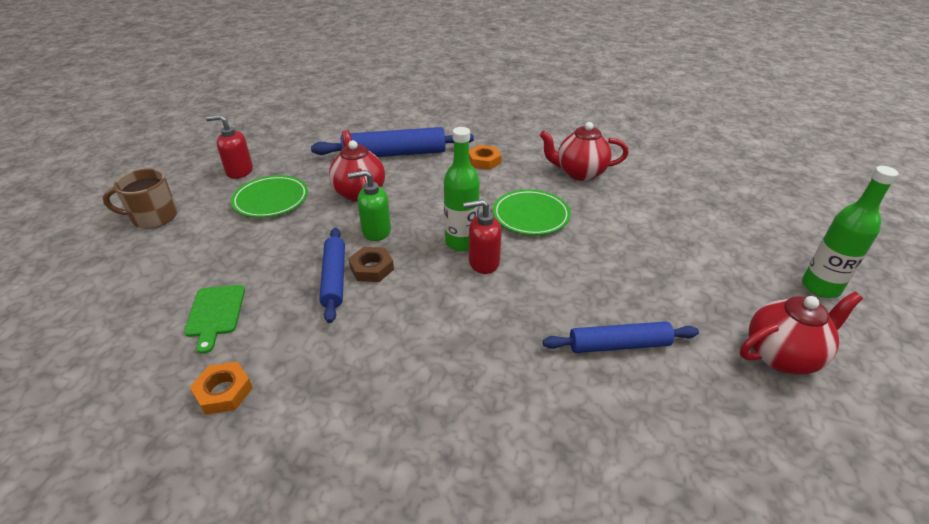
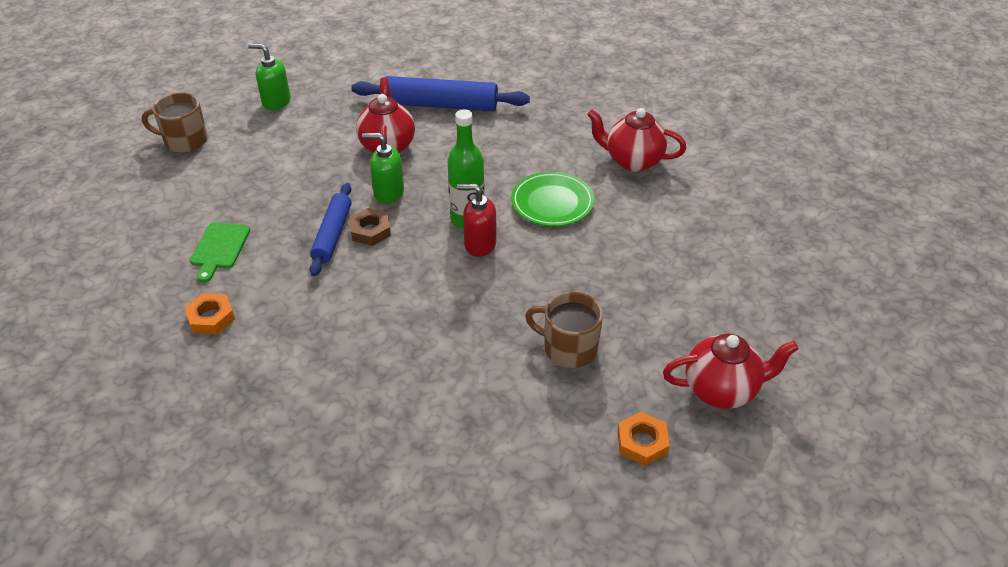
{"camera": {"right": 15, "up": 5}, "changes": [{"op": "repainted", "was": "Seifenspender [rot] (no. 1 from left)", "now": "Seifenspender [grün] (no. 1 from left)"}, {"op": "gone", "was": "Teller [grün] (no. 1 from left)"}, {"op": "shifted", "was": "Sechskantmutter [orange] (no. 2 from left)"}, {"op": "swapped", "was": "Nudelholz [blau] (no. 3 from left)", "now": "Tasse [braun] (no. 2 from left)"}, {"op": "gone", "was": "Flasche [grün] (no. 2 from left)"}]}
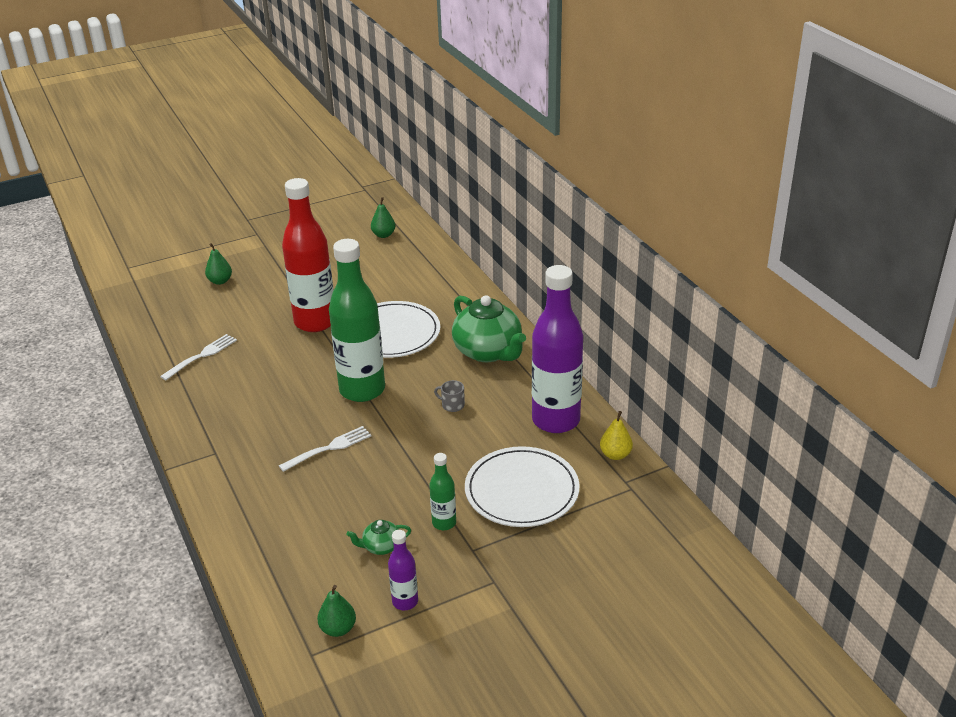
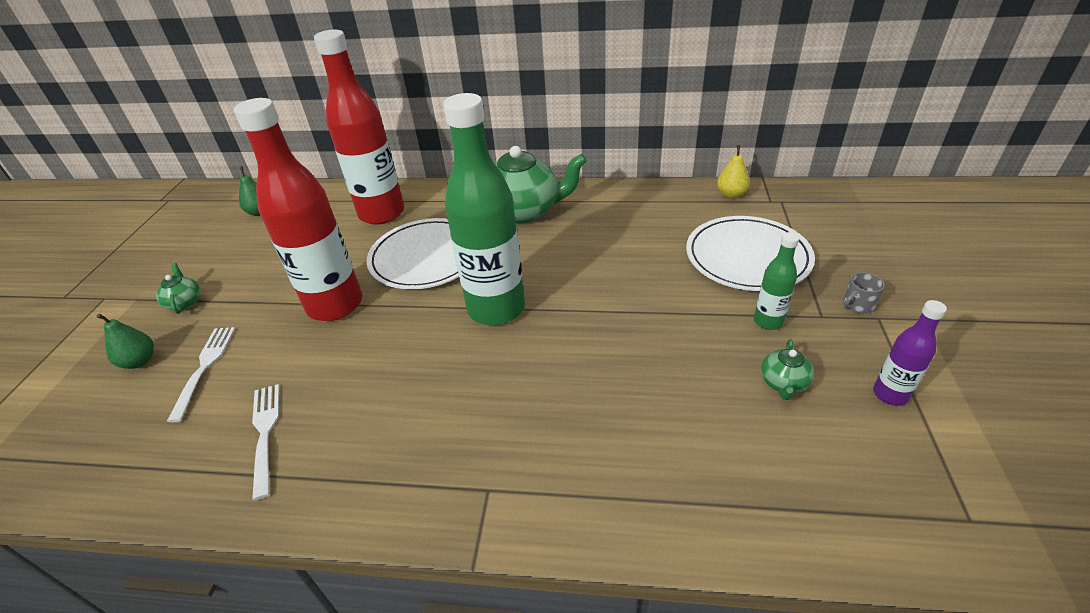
{"camera": {"right": -55, "up": 5}, "changes": [{"op": "shifted", "was": "Gabel [weiß] (no. 2 from left in the first image)", "now": "Gabel [weiß] (no. 1 from left)"}, {"op": "gone", "was": "Birne [grün] (no. 2 from left)"}, {"op": "shifted", "was": "Tasse [grau]"}, {"op": "gone", "was": "Flasche [lila] (no. 2 from left)"}, {"op": "new", "now": "Teekanne [grün] (no. 1 from left)"}, {"op": "new", "now": "Flasche [rot] (no. 2 from left)"}]}
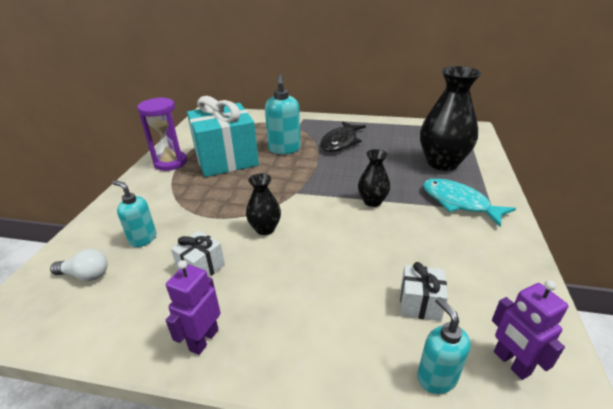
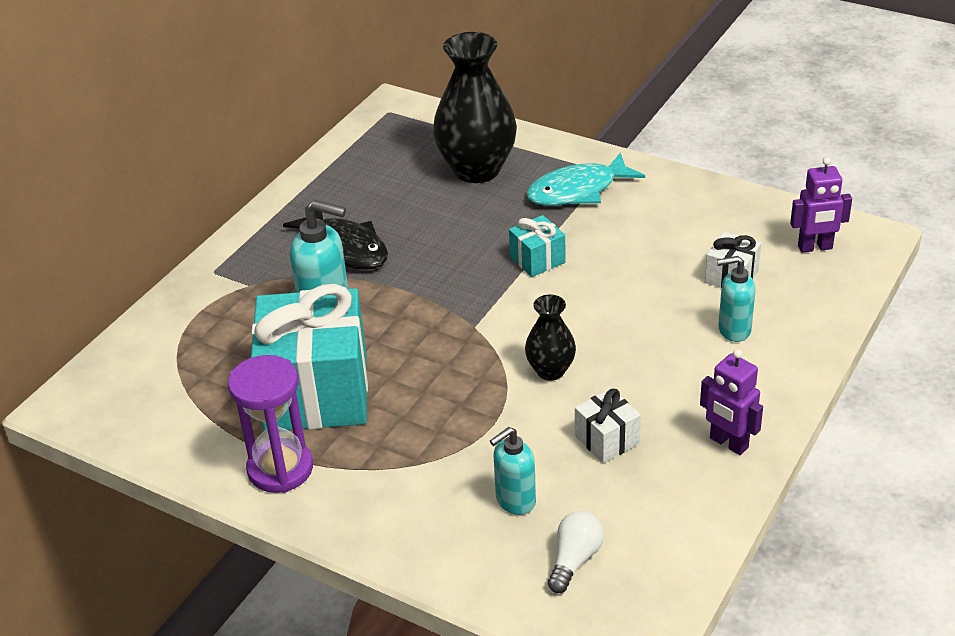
{"camera": {"right": -70, "up": 5}, "changes": [{"op": "swapped", "was": "Vase [schwarz] (no. 2 from left)", "now": "Geschenk [türkis] (no. 2 from left)"}, {"op": "shifted", "was": "Seifenspender [türkis] (no. 3 from left)"}]}
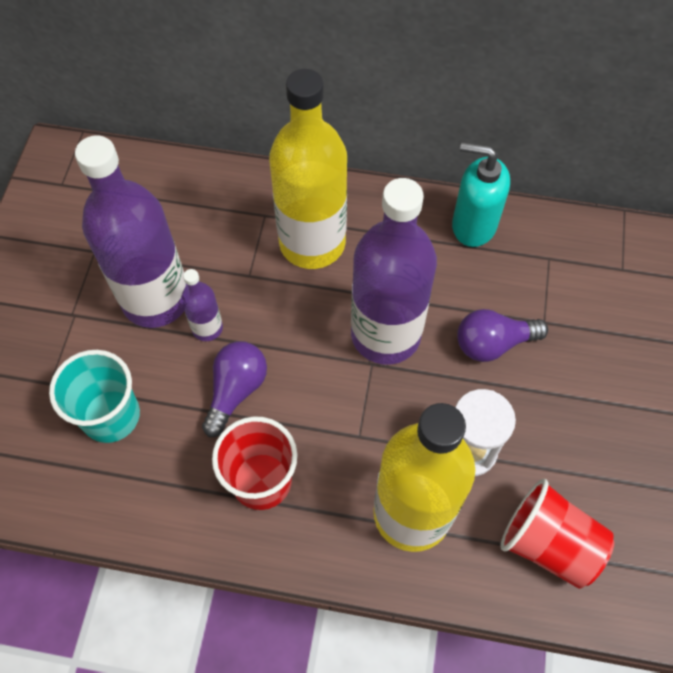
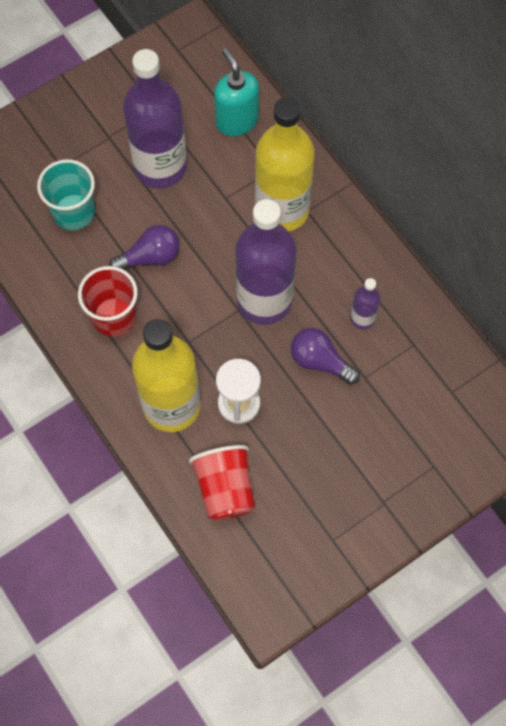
{"camera": {"right": 45, "up": 5}, "changes": [{"op": "shifted", "was": "Flasche [lila] (no. 2 from left in the first image)", "now": "Flasche [lila] (no. 3 from left)"}, {"op": "shifted", "was": "Seifenspender [türkis]"}]}
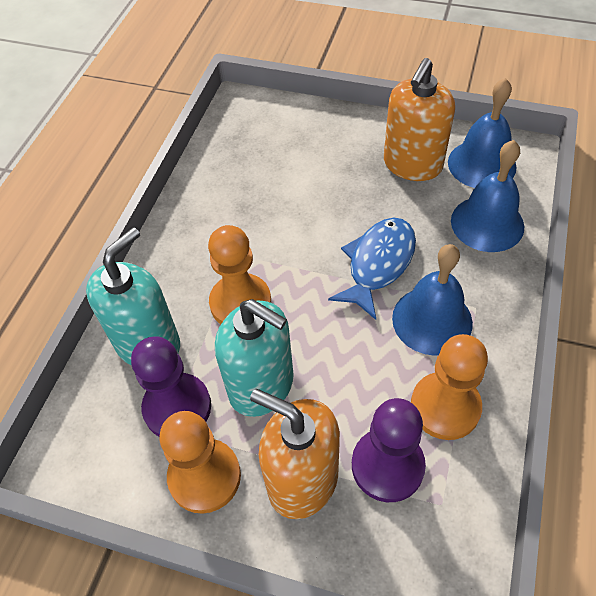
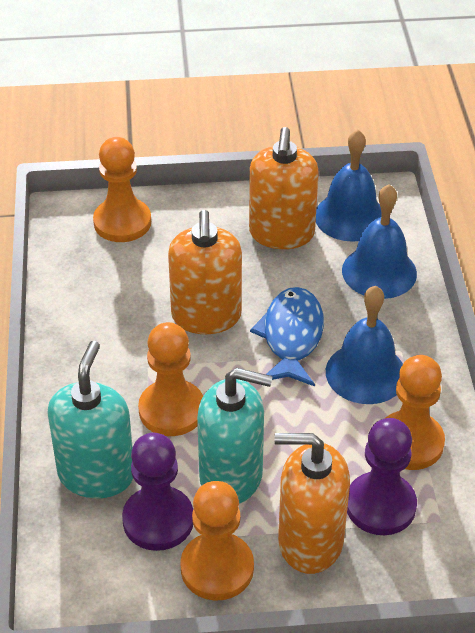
{"camera": {"right": -25, "up": -10}, "changes": [{"op": "new", "now": "Bauer [orange] (no. 1 from left)"}, {"op": "new", "now": "Seifenspender [orange] (no. 1 from left)"}]}
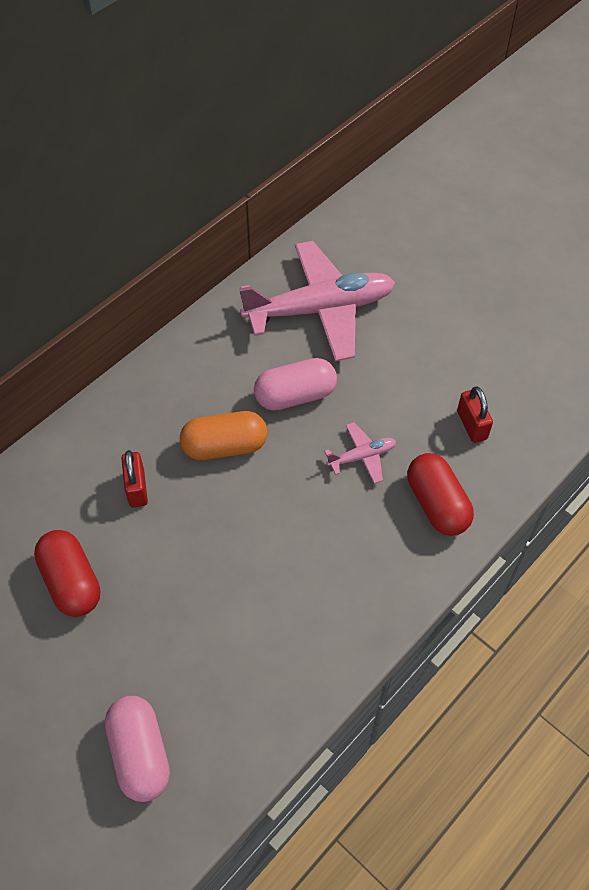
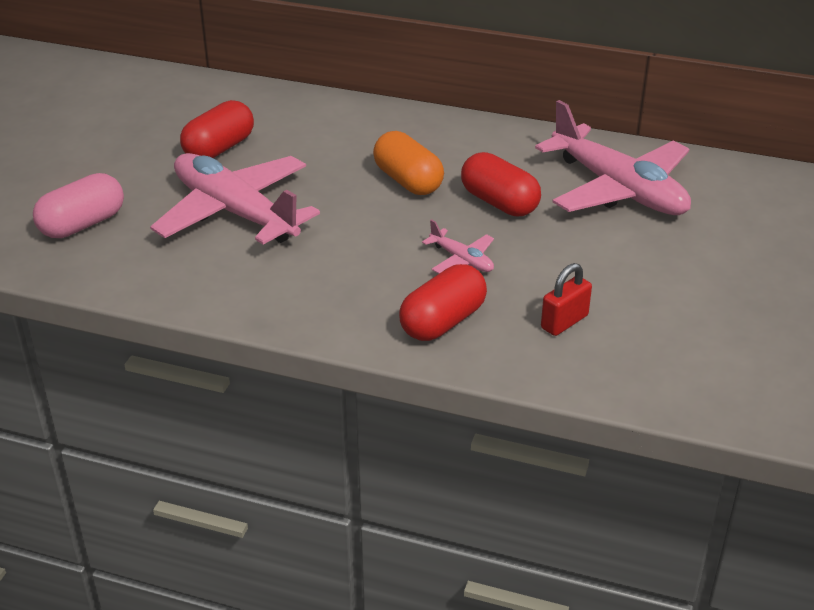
{"camera": {"right": 65, "up": -20}, "changes": [{"op": "gone", "was": "Vorhängeschloss [rot] (no. 1 from left)"}, {"op": "repainted", "was": "Kapsel [rosa] (no. 2 from left)", "now": "Kapsel [rot] (no. 3 from left)"}, {"op": "new", "now": "Flugzeug [rosa] (no. 1 from left)"}]}
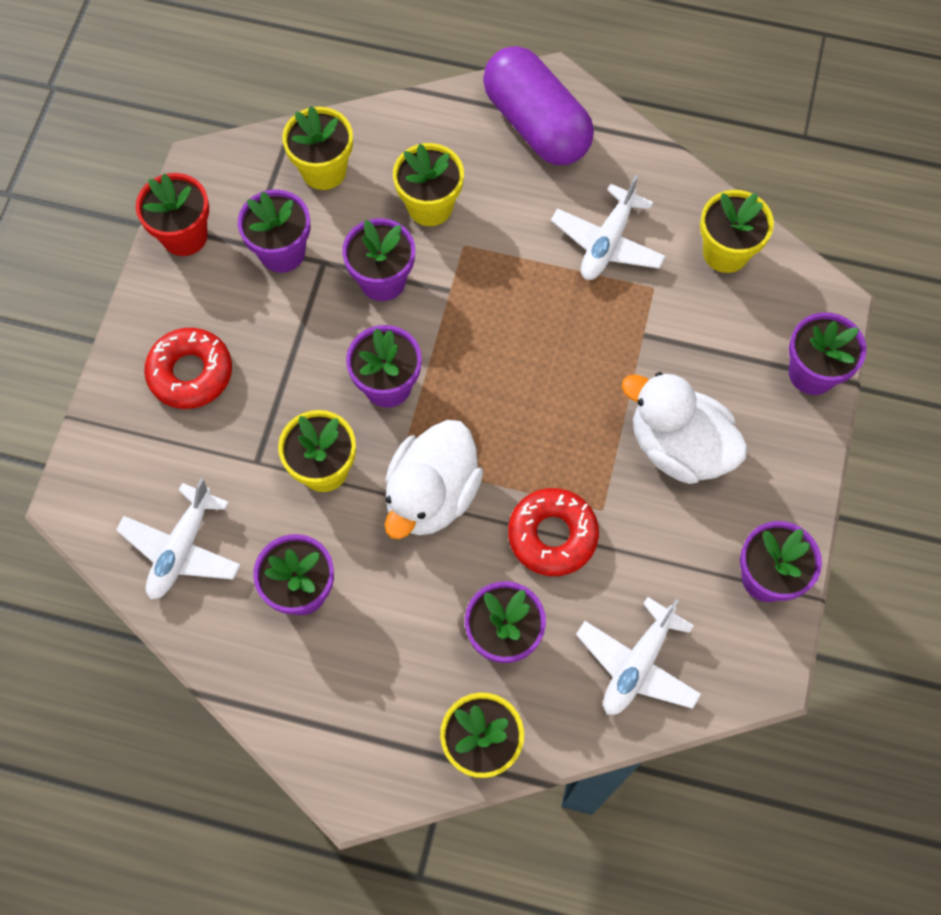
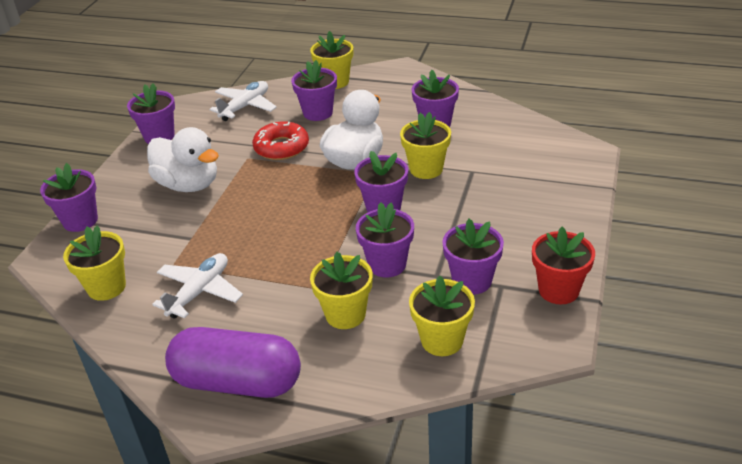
{"camera": {"right": -175, "up": -30}, "changes": [{"op": "gone", "was": "Flugzeug [weiß] (no. 1 from left)"}, {"op": "gone", "was": "Donut [rot] (no. 1 from left)"}, {"op": "rotated", "was": "Kapsel [lila]", "clockwise": -45}]}
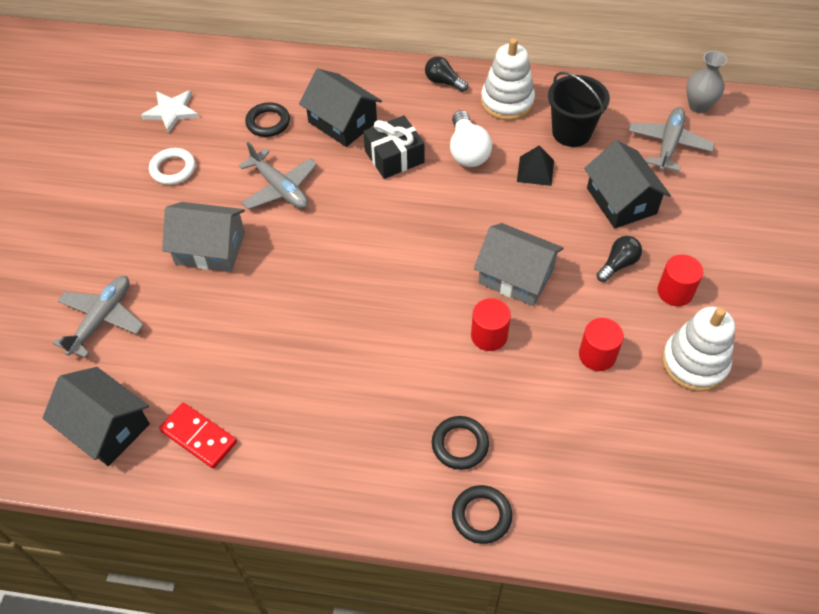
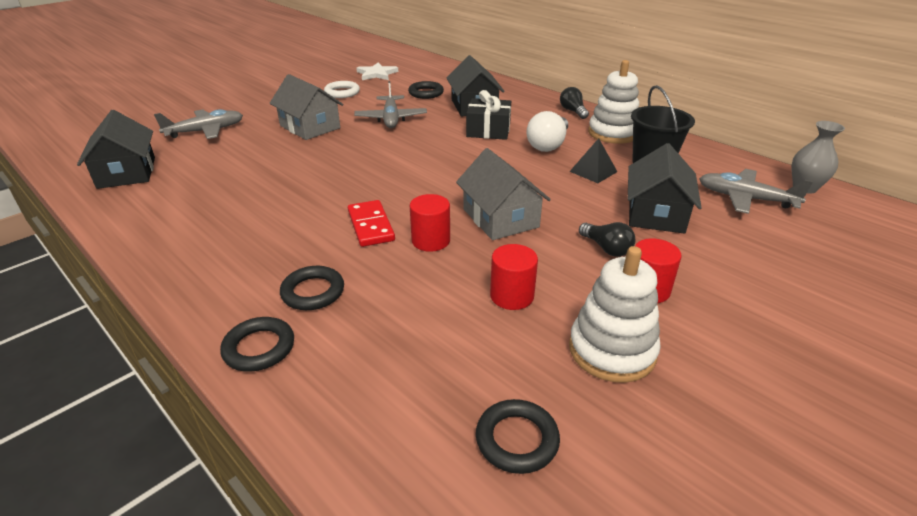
{"camera": {"right": 35, "up": -20}, "changes": [{"op": "shifted", "was": "Dominostein [rot]"}, {"op": "rotated", "was": "Glühbirne [schwarz] (no. 2 from left)", "clockwise": 60}, {"op": "rotated", "was": "Flugzeug [grau] (no. 3 from left)", "clockwise": -120}, {"op": "new", "now": "Ring [schwarz] (no. 4 from left)"}]}
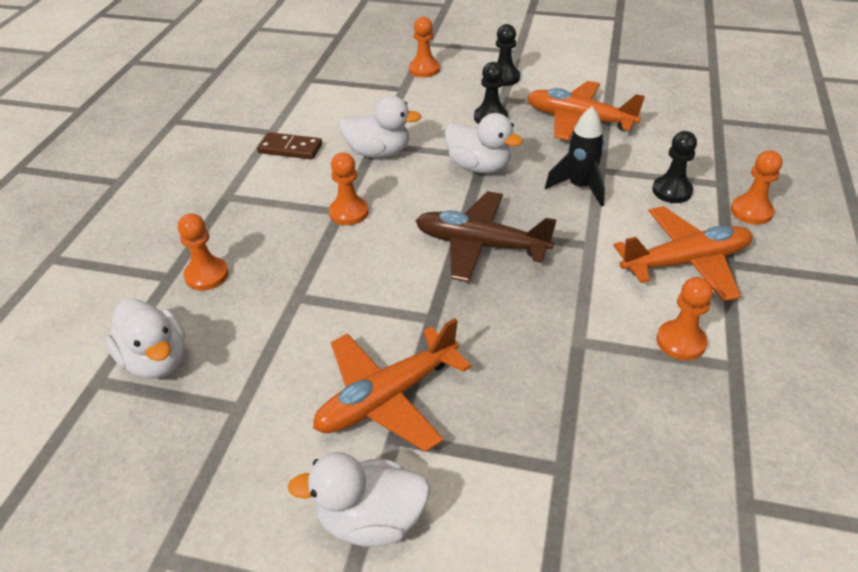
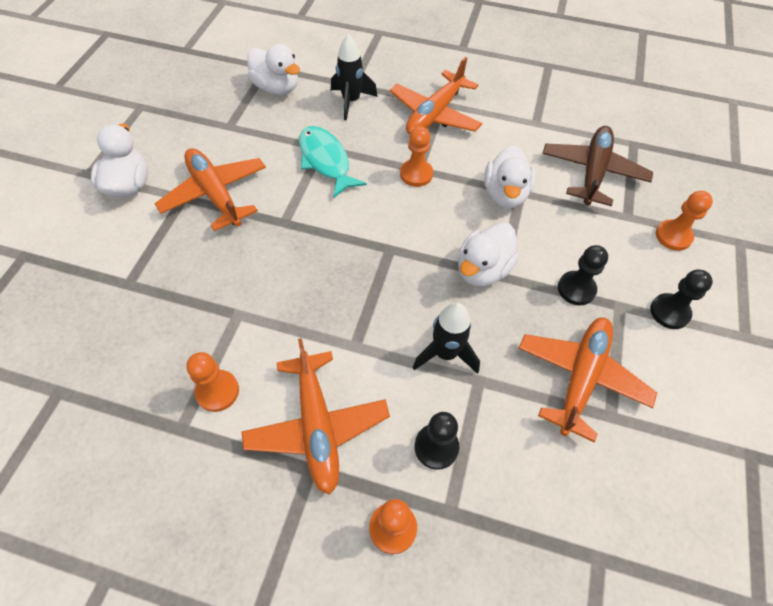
{"camera": {"right": 90, "up": 15}, "changes": [{"op": "rotated", "was": "Ente [weiß] (no. 1 from left in the first image)", "clockwise": -105}, {"op": "swapped", "was": "Bauer [orange] (no. 1 from left)", "now": "Rakete [schwarz] (no. 1 from left)"}, {"op": "gone", "was": "Dominostein [braun]"}, {"op": "shifted", "was": "Flugzeug [braun]"}, {"op": "new", "now": "Fisch [türkis]"}, {"op": "new", "now": "Flugzeug [orange] (no. 3 from left)"}]}
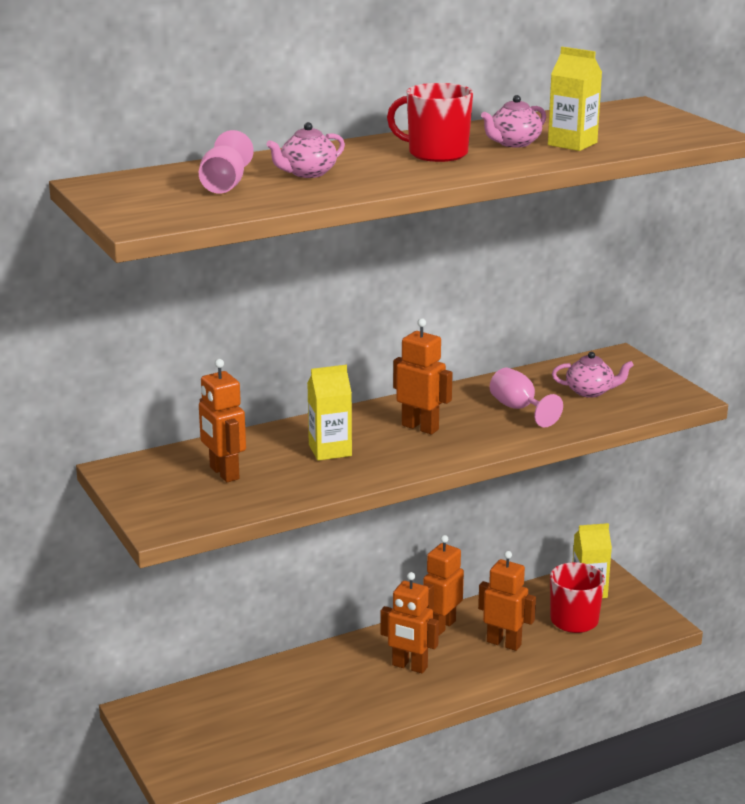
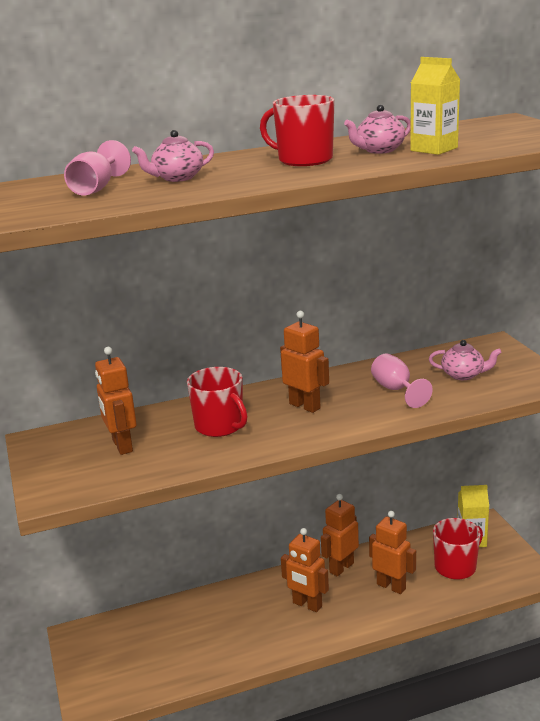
{"camera": {"right": 10, "up": 0}, "changes": [{"op": "swapped", "was": "Getränkekarton [gelb] (no. 1 from left)", "now": "Tasse [rot] (no. 1 from left)"}]}
